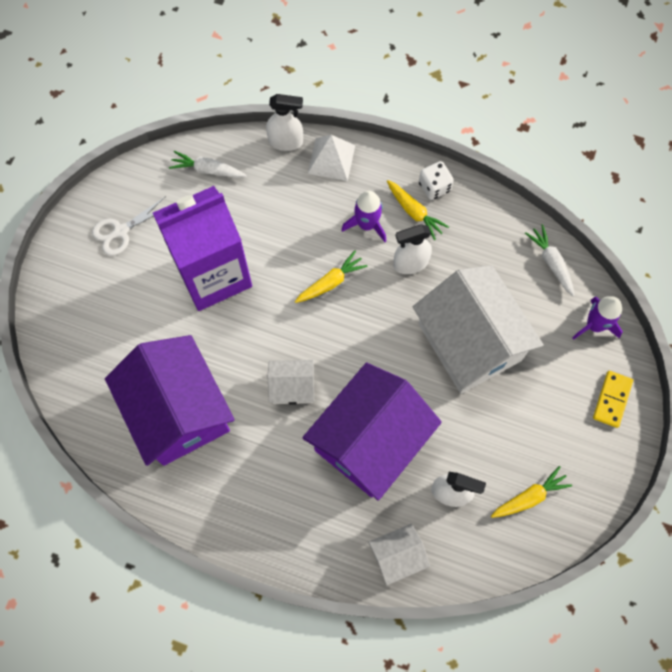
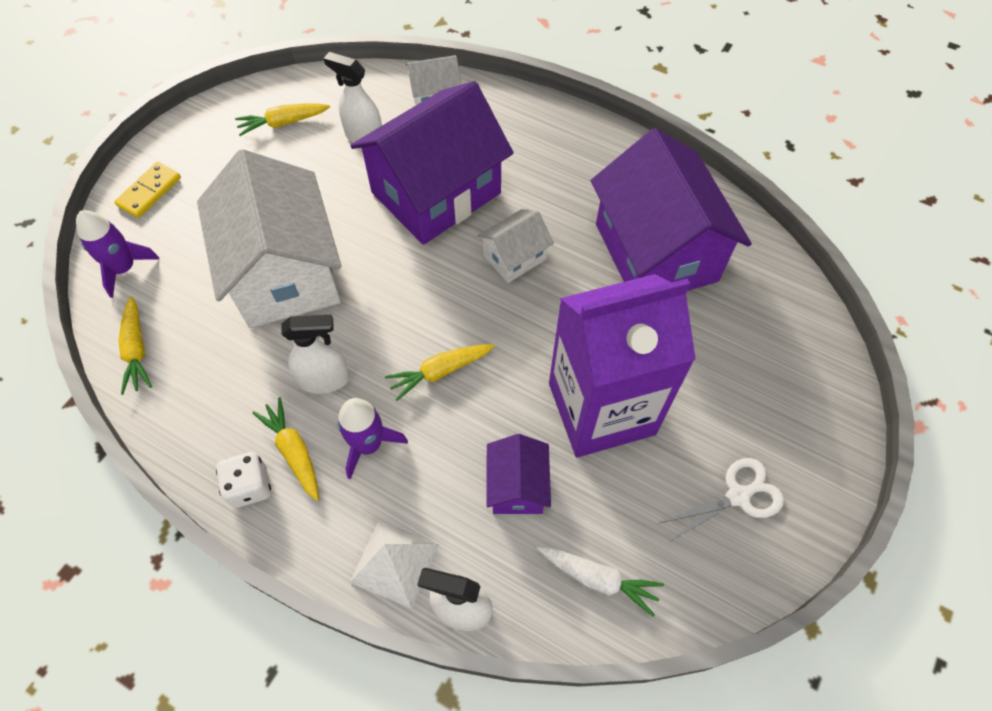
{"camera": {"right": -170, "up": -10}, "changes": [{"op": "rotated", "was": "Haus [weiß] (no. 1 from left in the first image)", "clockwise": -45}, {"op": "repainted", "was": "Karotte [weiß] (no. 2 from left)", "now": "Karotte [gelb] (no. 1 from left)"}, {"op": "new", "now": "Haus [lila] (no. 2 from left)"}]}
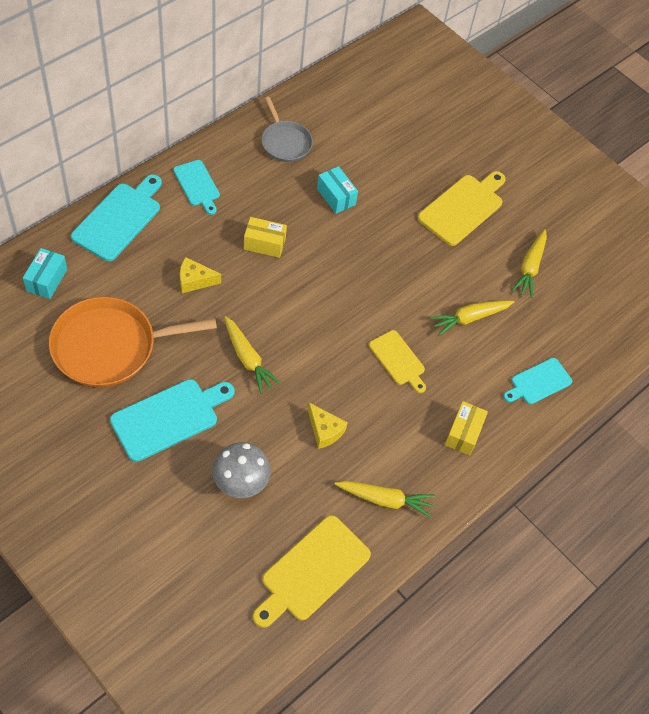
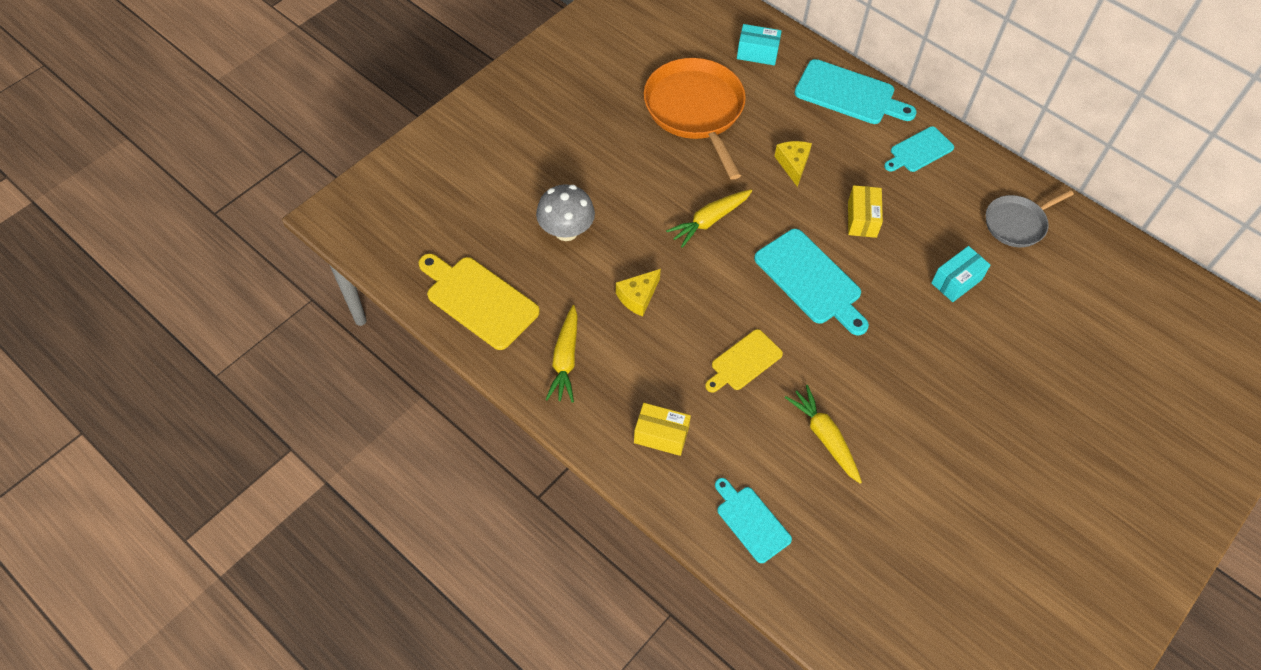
{"camera": {"right": 90, "up": 0}, "changes": [{"op": "shifted", "was": "Schneidebrett [türkis] (no. 2 from left)"}, {"op": "gone", "was": "Schneidebrett [gelb] (no. 3 from left)"}, {"op": "gone", "was": "Karotte [gelb] (no. 4 from left)"}]}
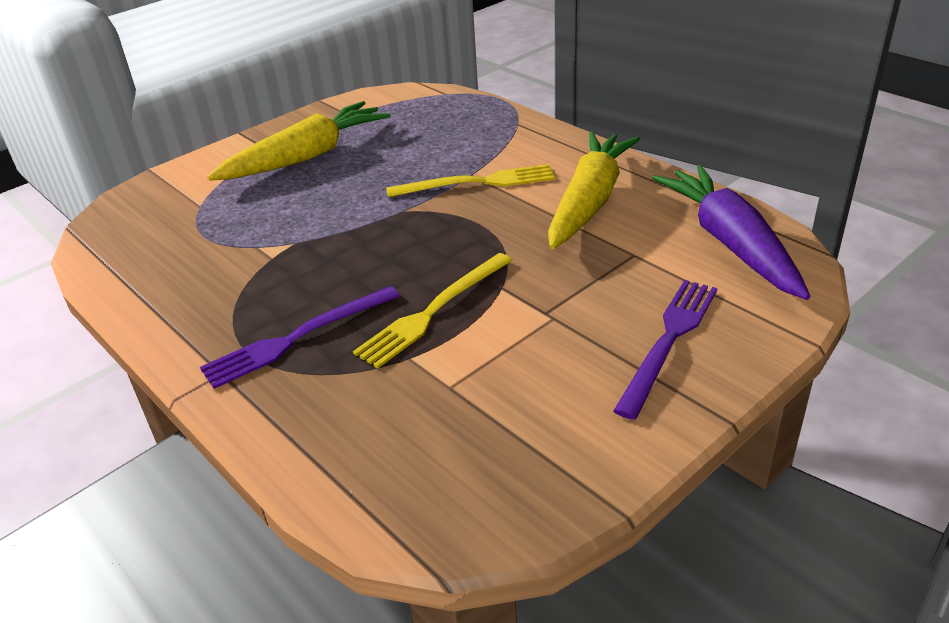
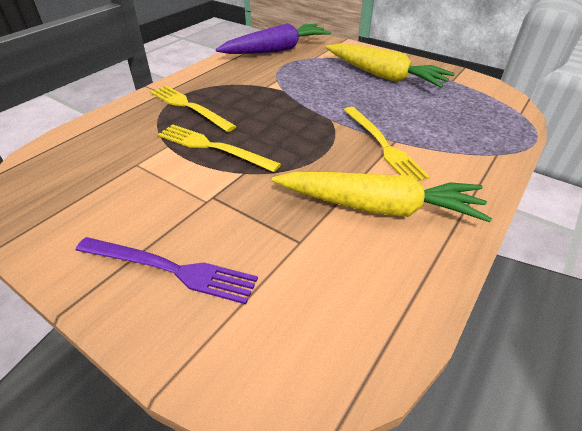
{"camera": {"right": 75, "up": 5}, "changes": [{"op": "repainted", "was": "Gabel [lila] (no. 1 from left)", "now": "Gabel [gelb] (no. 1 from left)"}, {"op": "shifted", "was": "Karotte [lila]"}]}
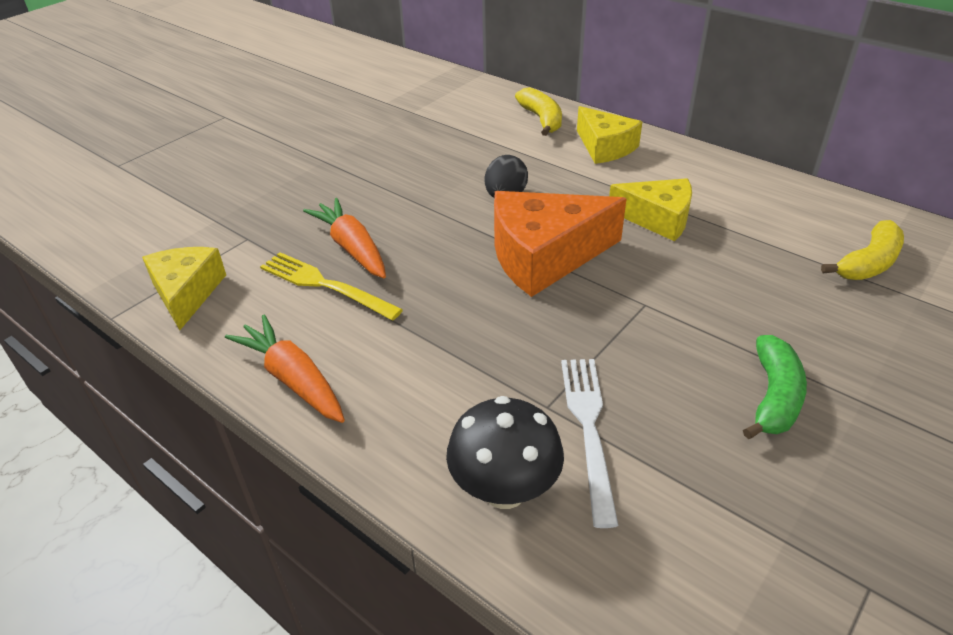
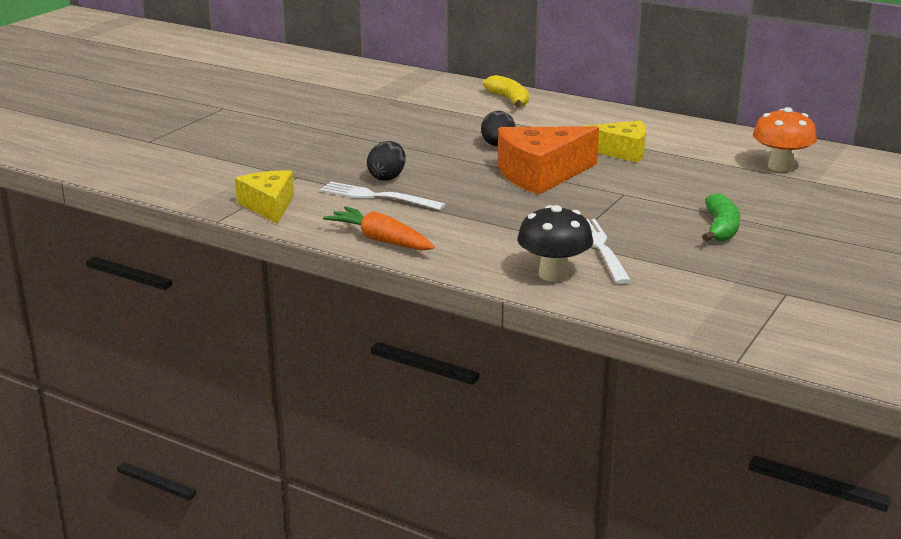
{"camera": {"right": -10, "up": -15}, "changes": [{"op": "repainted", "was": "Gabel [gelb]", "now": "Gabel [weiß] (no. 1 from left)"}, {"op": "swapped", "was": "Karotte [orange] (no. 2 from left)", "now": "Ei [schwarz] (no. 1 from left)"}, {"op": "gone", "was": "Käse [gelb] (no. 2 from left)"}, {"op": "swapped", "was": "Banane [gelb] (no. 2 from left)", "now": "Pilz [orange]"}]}
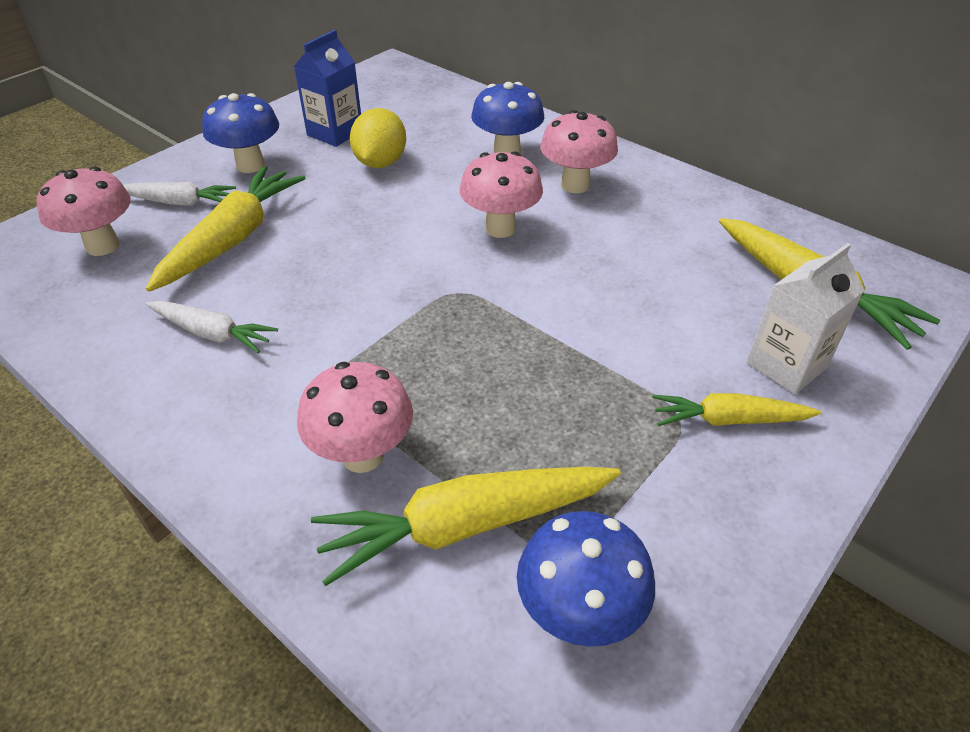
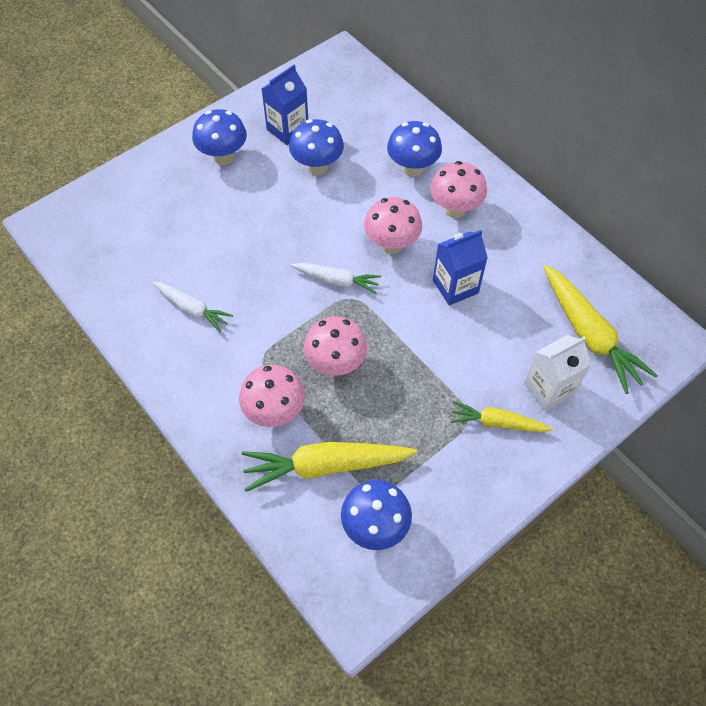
{"camera": {"right": 10, "up": 15}, "changes": [{"op": "shifted", "was": "Pilz [rosa] (no. 1 from left in the first image)", "now": "Pilz [rosa] (no. 2 from left)"}, {"op": "shifted", "was": "Karotte [weiß] (no. 1 from left in the first image)", "now": "Karotte [weiß] (no. 2 from left)"}, {"op": "gone", "was": "Karotte [gelb] (no. 1 from left)"}, {"op": "swapped", "was": "Zitrone [gelb]", "now": "Pilz [blau] (no. 2 from left)"}, {"op": "new", "now": "Getränkekarton [blau] (no. 2 from left)"}]}
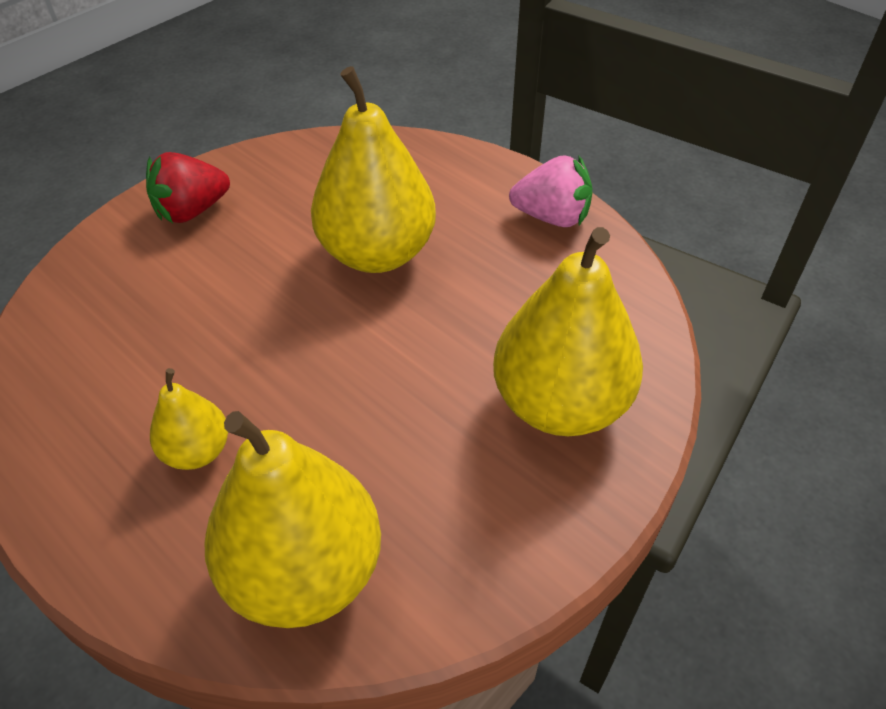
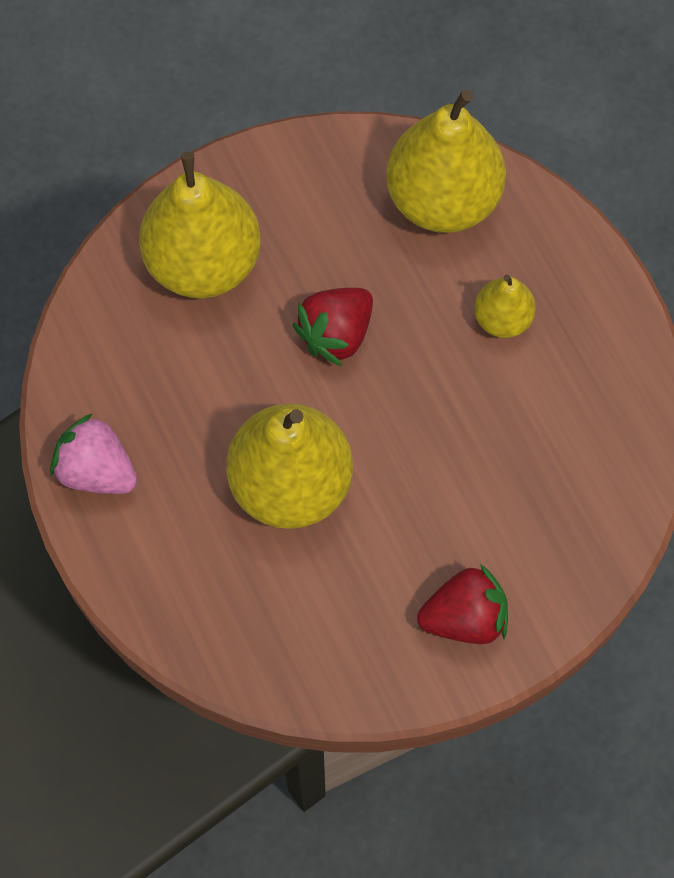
{"camera": {"right": -160, "up": 20}, "changes": [{"op": "new", "now": "Erdbeere [rot] (no. 1 from left)"}]}
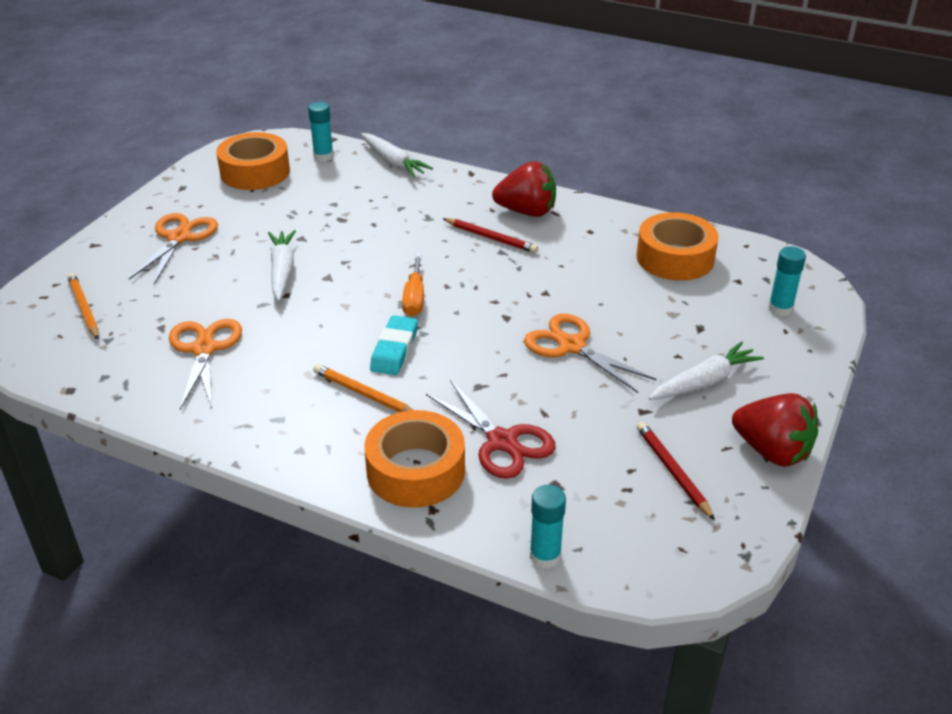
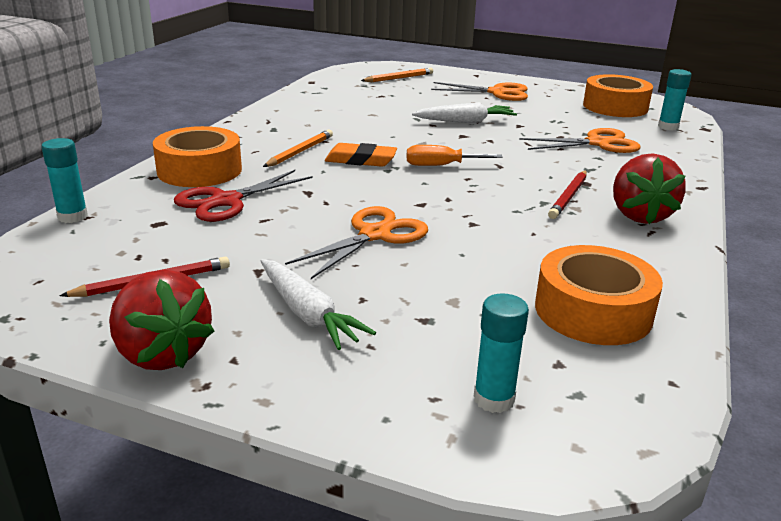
{"camera": {"right": 85, "up": -10}, "changes": [{"op": "shifted", "was": "Schere [orange] (no. 2 from left in the first image)", "now": "Schere [orange] (no. 3 from left)"}, {"op": "gone", "was": "Karotte [weiß] (no. 2 from left)"}, {"op": "repainted", "was": "Radiergummi [türkis]", "now": "Radiergummi [orange]"}, {"op": "rotated", "was": "Erdbeere [rot] (no. 2 from left in the first image)", "clockwise": -75}]}
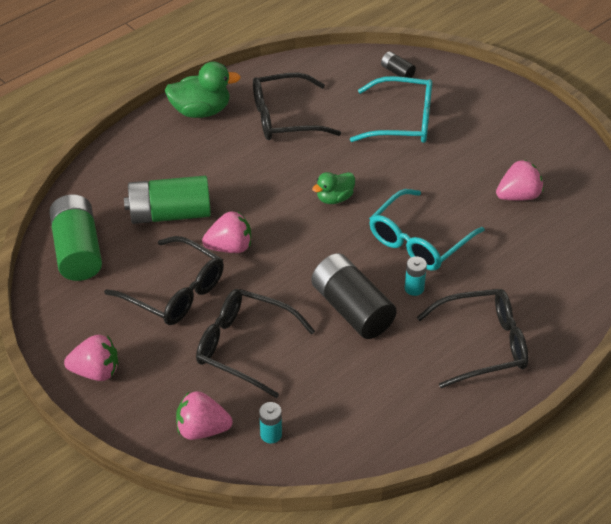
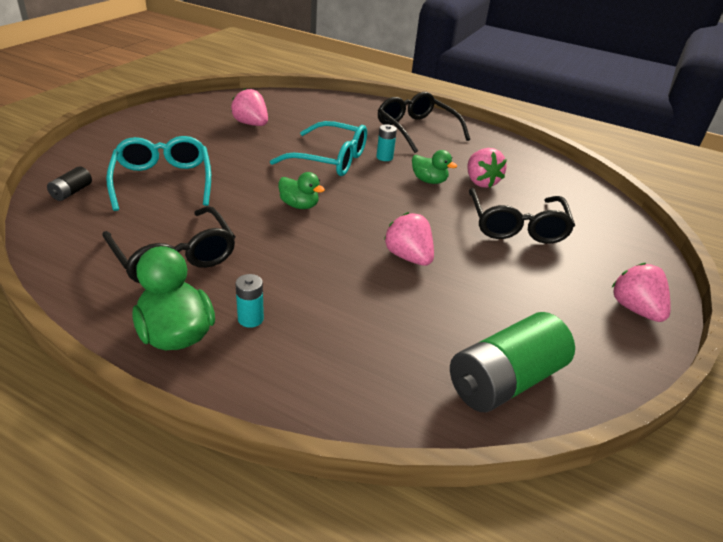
{"camera": {"right": -115, "up": -10}, "changes": [{"op": "gone", "was": "Brille [schwarz] (no. 1 from left)"}, {"op": "gone", "was": "Batterie [grün] (no. 2 from left)"}, {"op": "shifted", "was": "Erdbeere [rosa] (no. 2 from left in the first image)", "now": "Erdbeere [rosa] (no. 3 from left)"}, {"op": "shifted", "was": "Batterie [türkis] (no. 1 from left)"}, {"op": "swapped", "was": "Batterie [schwarz] (no. 1 from left)", "now": "Ente [grün] (no. 3 from left)"}]}
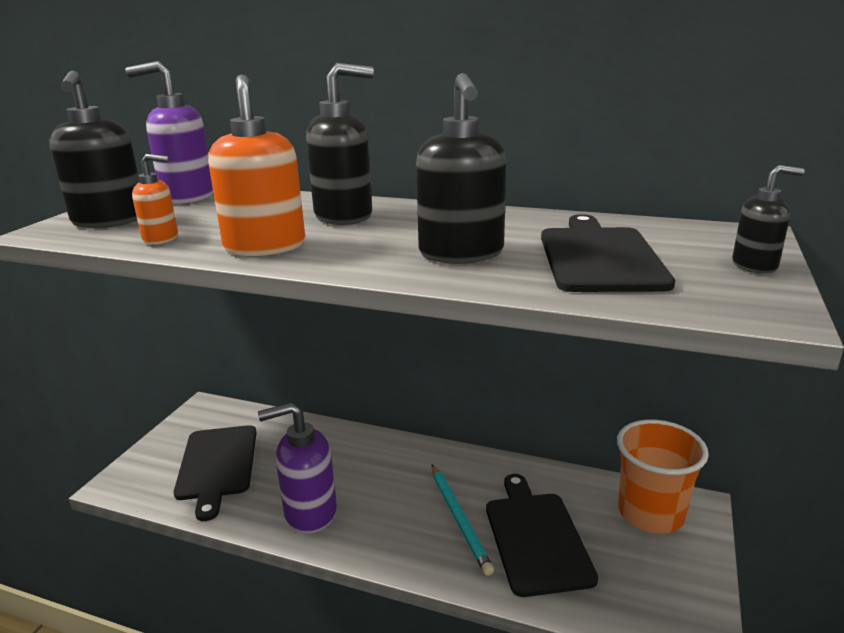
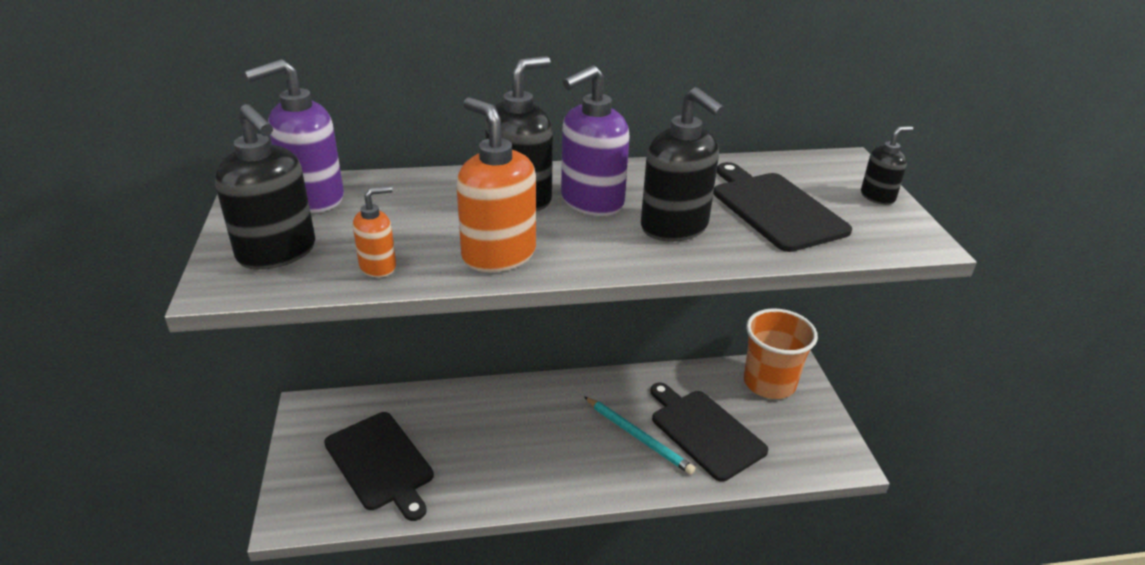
{"camera": {"right": -30, "up": 10}, "changes": [{"op": "shifted", "was": "Seifenspender [lila] (no. 2 from left)"}]}
